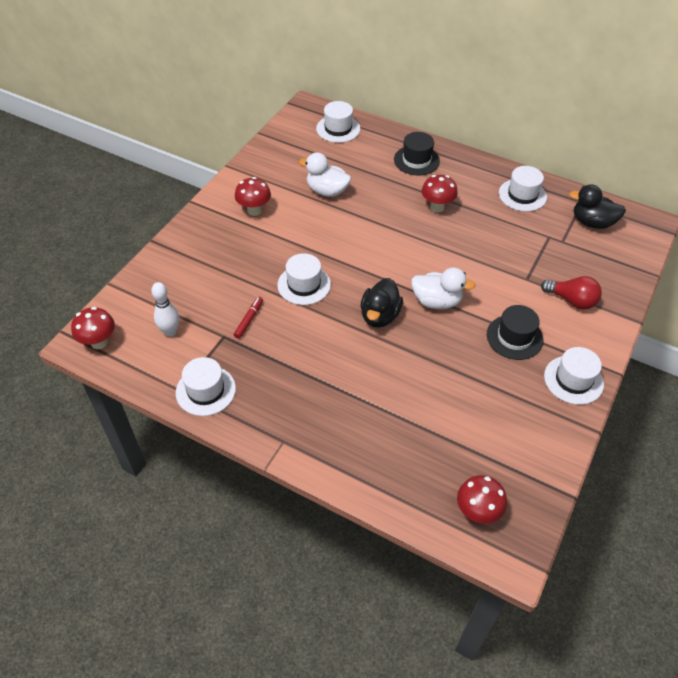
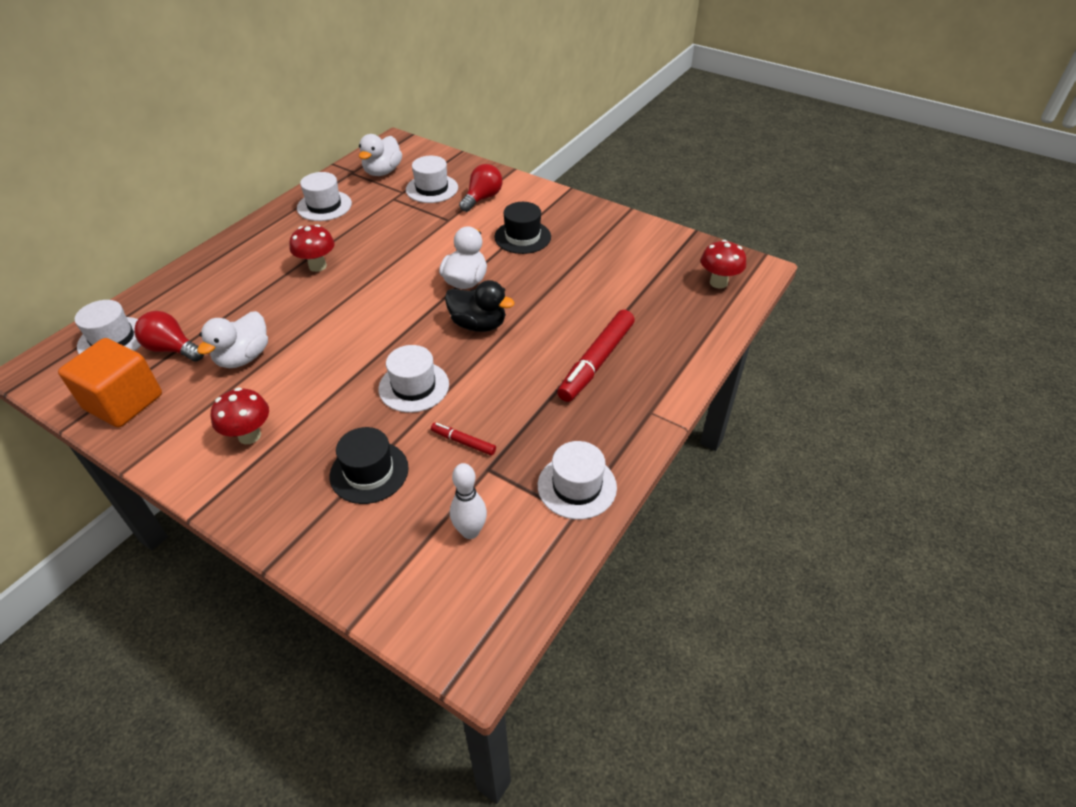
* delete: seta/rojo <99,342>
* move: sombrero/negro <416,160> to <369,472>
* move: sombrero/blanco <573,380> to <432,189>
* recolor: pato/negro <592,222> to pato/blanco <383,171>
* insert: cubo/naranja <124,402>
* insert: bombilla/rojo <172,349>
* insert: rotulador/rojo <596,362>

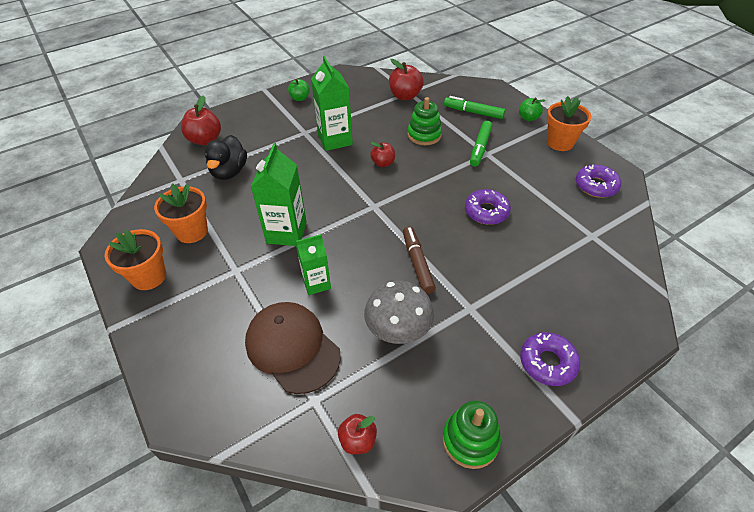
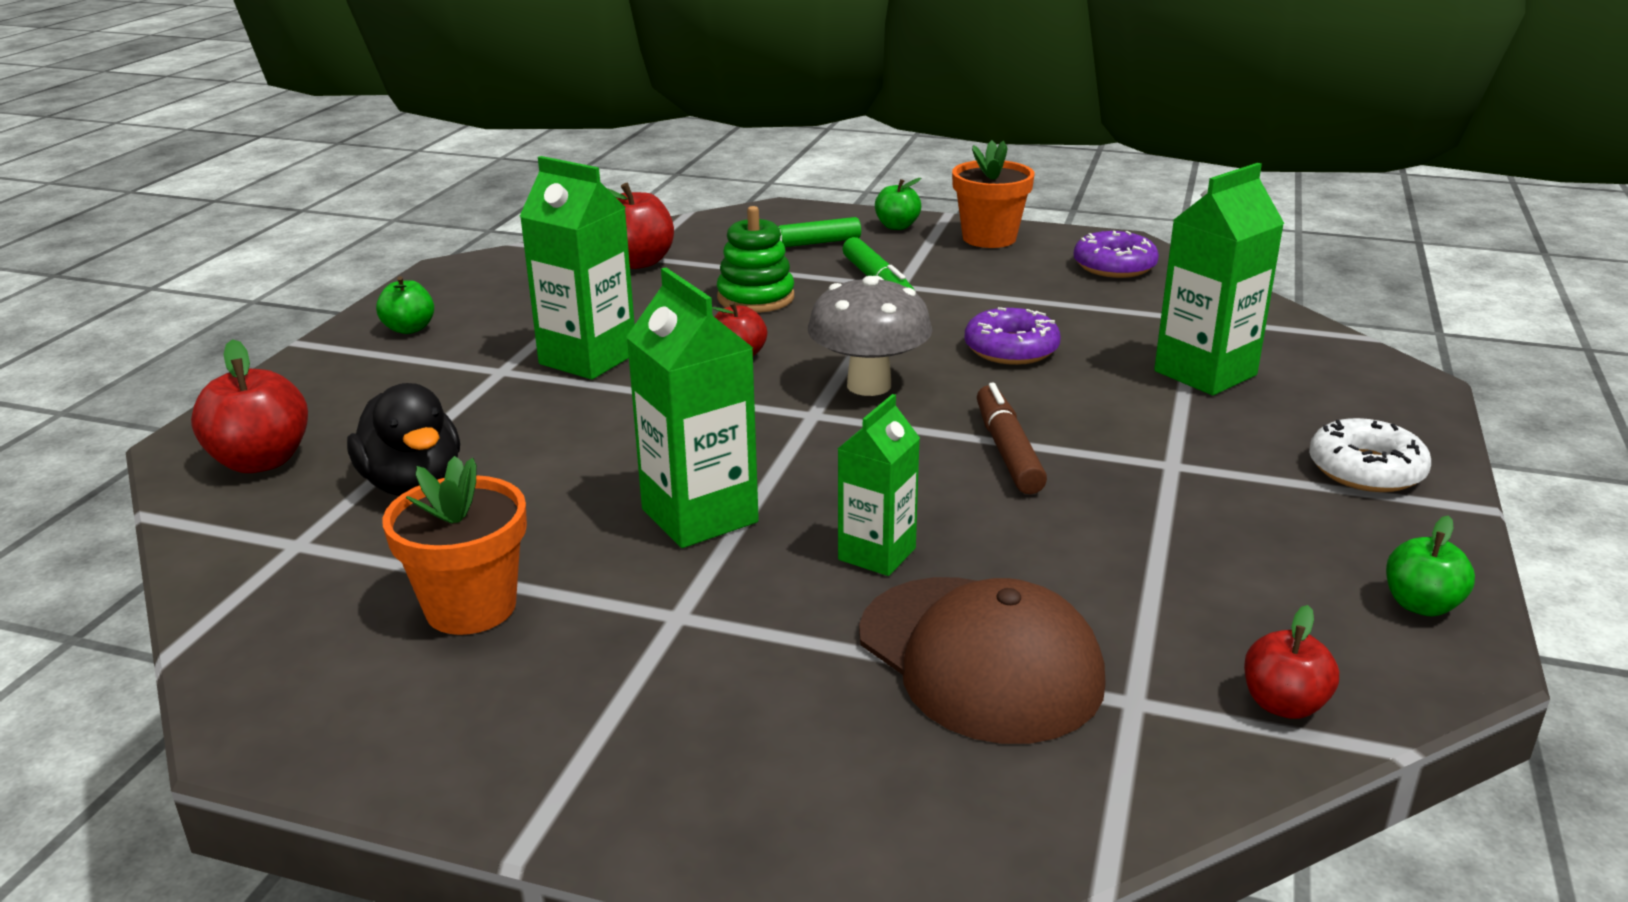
* delete: maceta/naranja <149,277>
* rotate: gorra/marrón <292,348> = <979,658> 135 degrees counterclockwise
* move: seta/gris <398,332> to <869,385>
* rotate: rotulador/marrón <417,263> = <1007,451> 45 degrees clockwise
* replace: juguete apilable/verde <470,440> to manzana/verde <1421,605>
* recolor: rosquilla/morado <547,362> to rosquilla/blanco <1366,470>
* insert: cartón de leche/verde <1205,373>

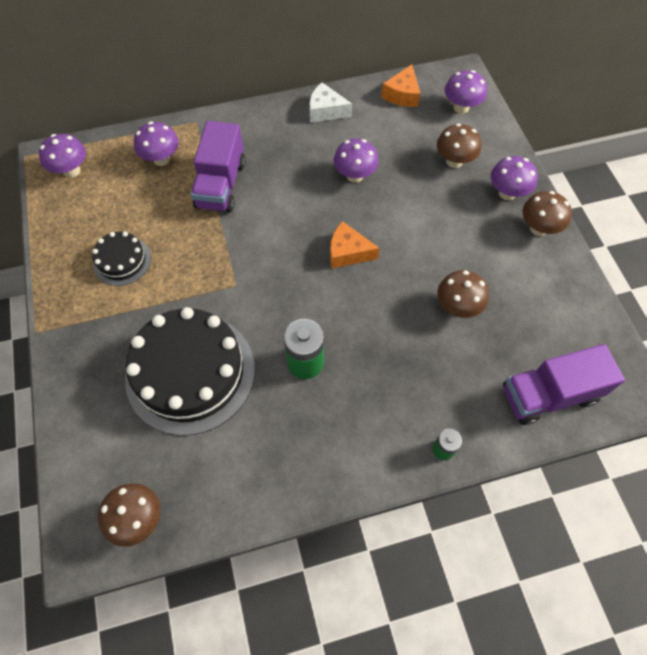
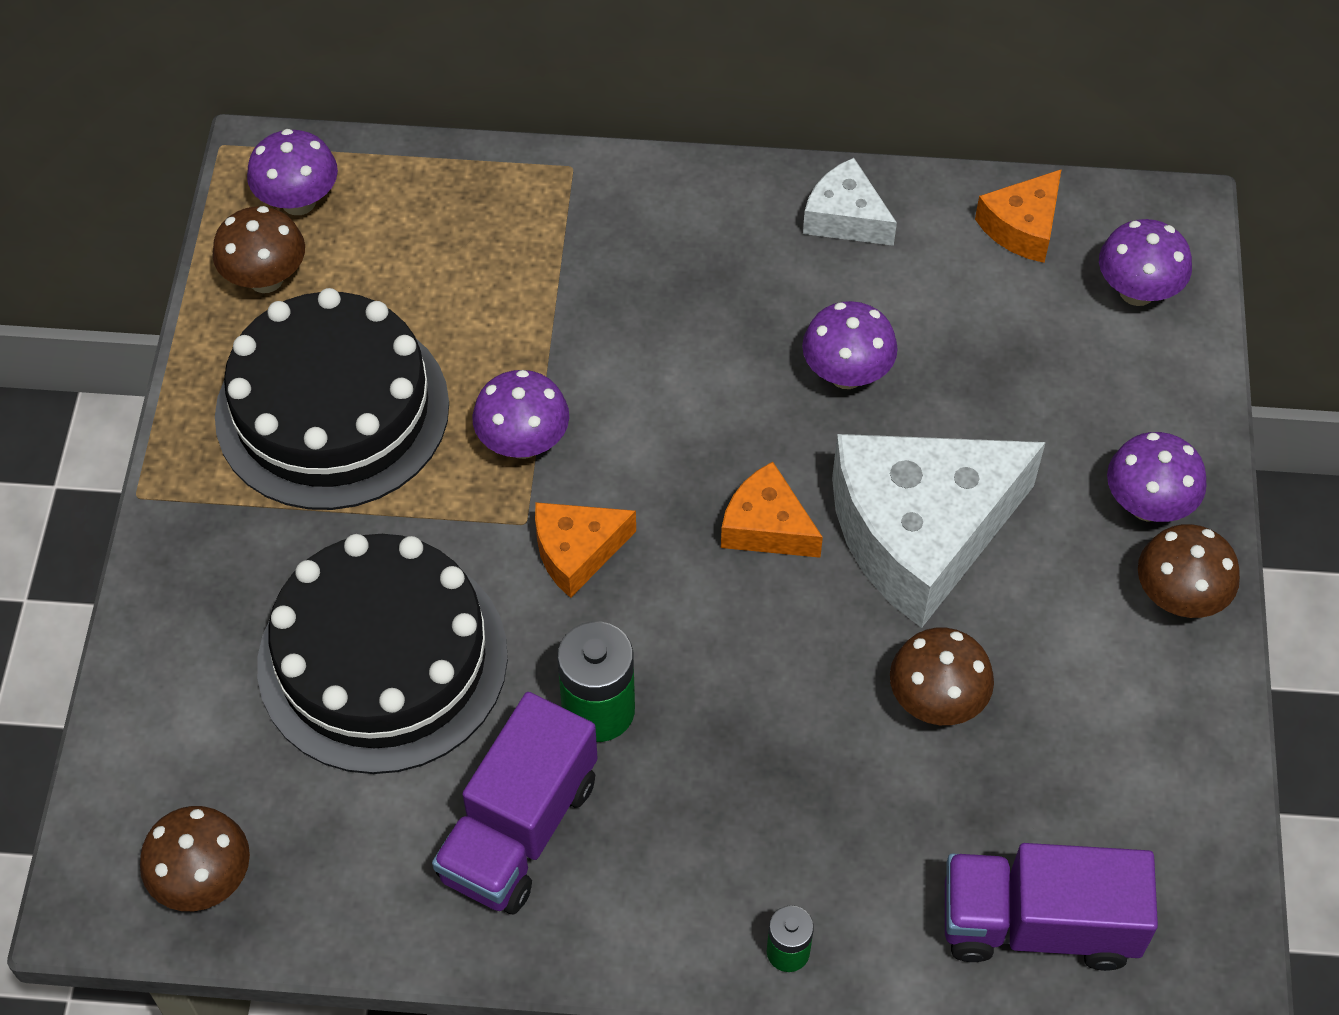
* resize: tarta/negro <122,261> = <332,410> x2.03
* move: seta/morado <161,159> to <523,443>
* move: camión/morado <221,184> to <519,829>
* move: seta/marrón <454,161> to <266,279>
* insert: queso/naranja <577,551>
* insert: queso/blanco <920,532>

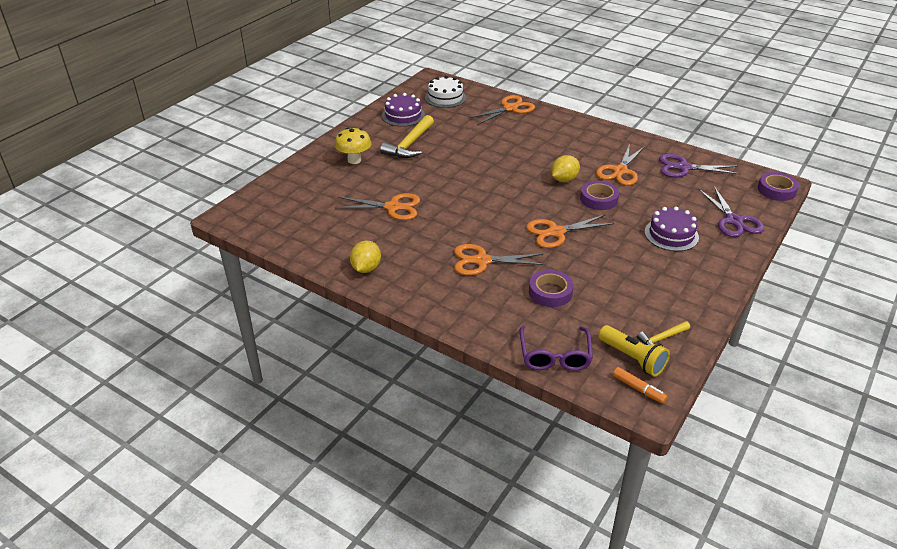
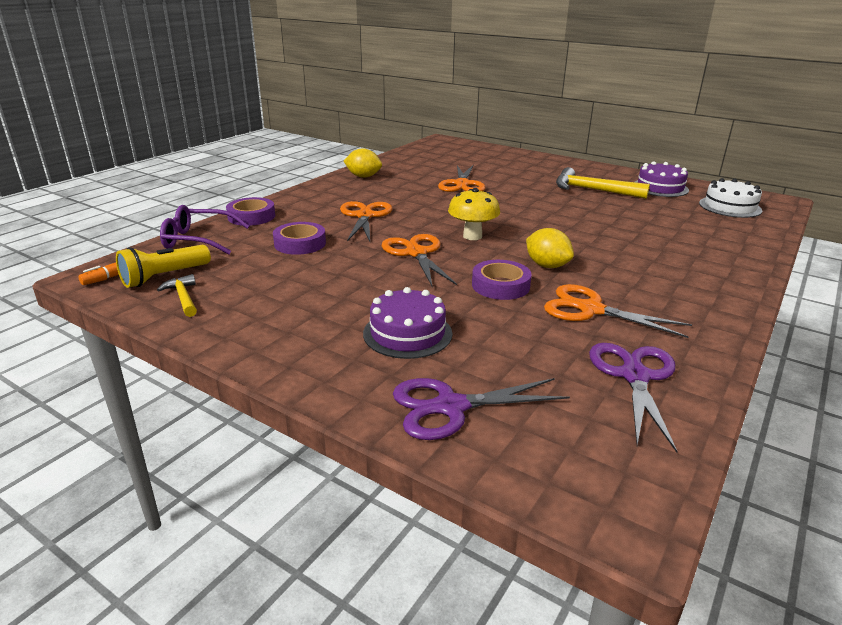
* move: seta/amarillo <354,160> to <472,236>
* delete: tijeras/naranja <510,108>
* move: cinta adhesiva/morado <776,190> to <251,216>

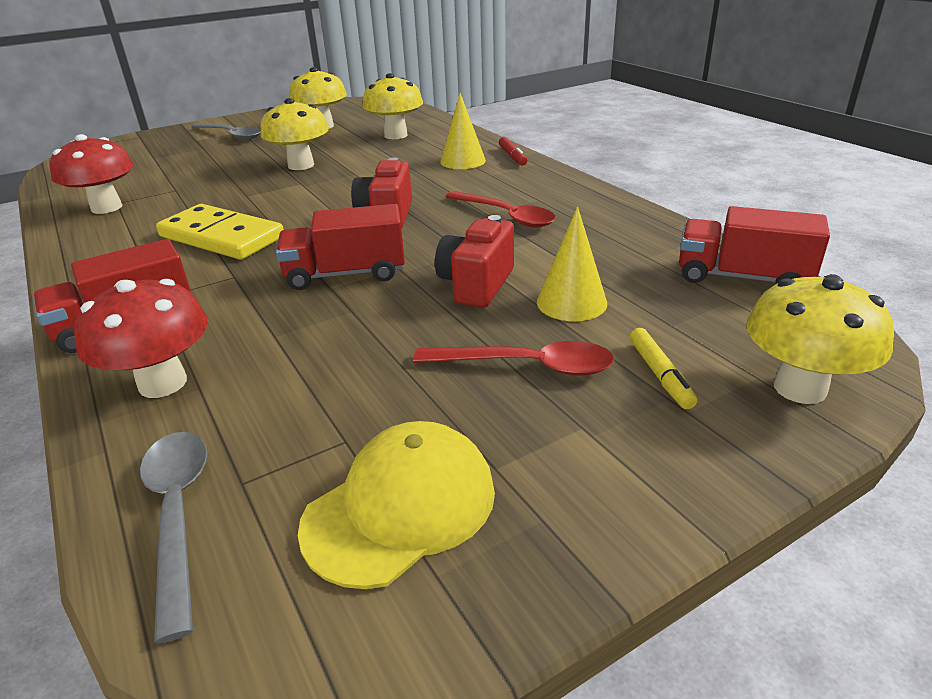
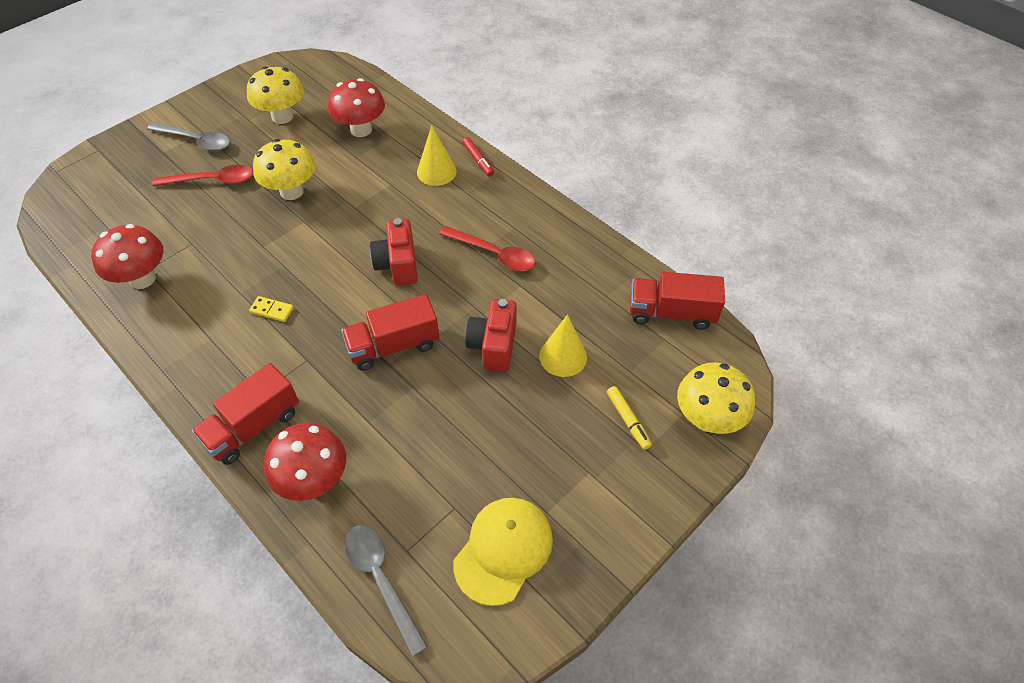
* resize: ficha de dominó/amarillo <222,237> = <272,310> x0.41
* recolor: seta/amarillo <395,135> to seta/rojo <361,130>
* move: cuchara/rojo <526,366> to <212,181>

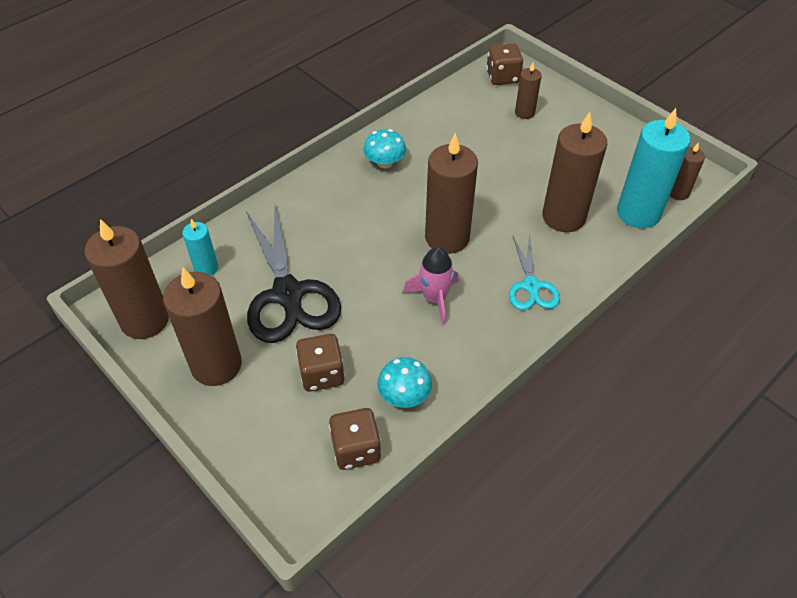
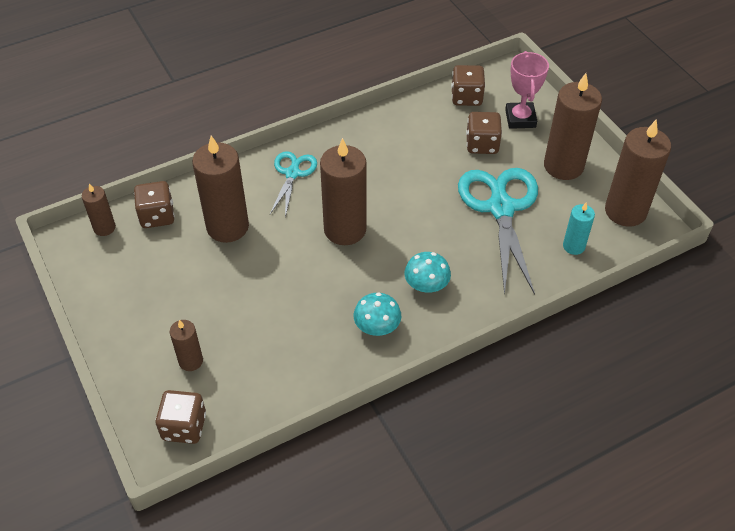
* recolor: tijeras/negro <288,294> to tijeras/turquesa <501,208>
* move: seta/turquesa <404,395> to <426,285>
* delete: cohete/rosa <434,299>
* replace: vela/turquesa <638,213> to dado/marrón <157,216>
* insert: trofeo/rosa <520,118>

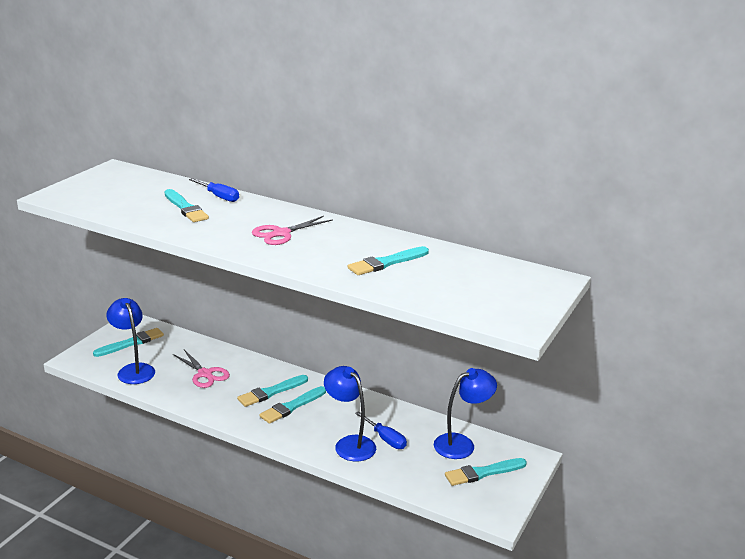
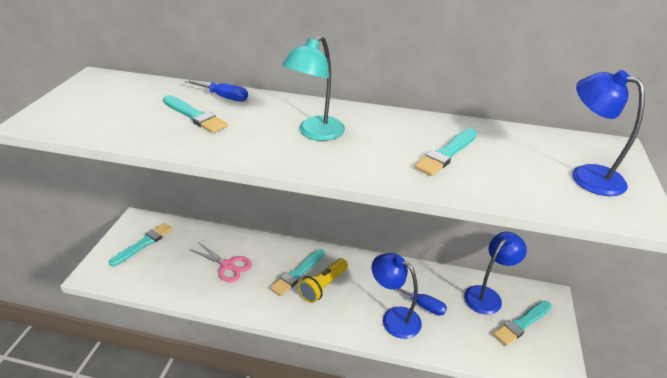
* move: lámpara/azul <133,370> to <587,175>
* replace: tijeras/rosa <281,233> to lámpara/turquesa <315,133>
* replace: pincel/turquesa <292,406> to lámpara de mano/amarillo <323,286>

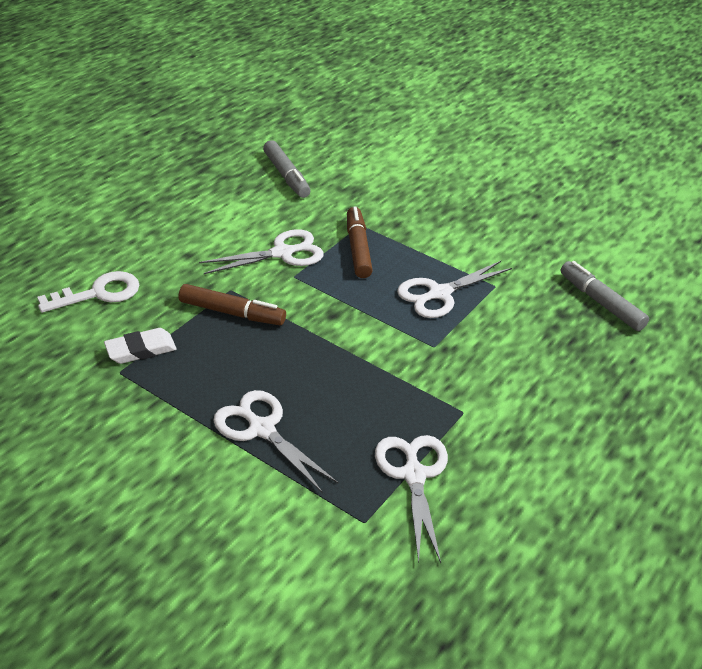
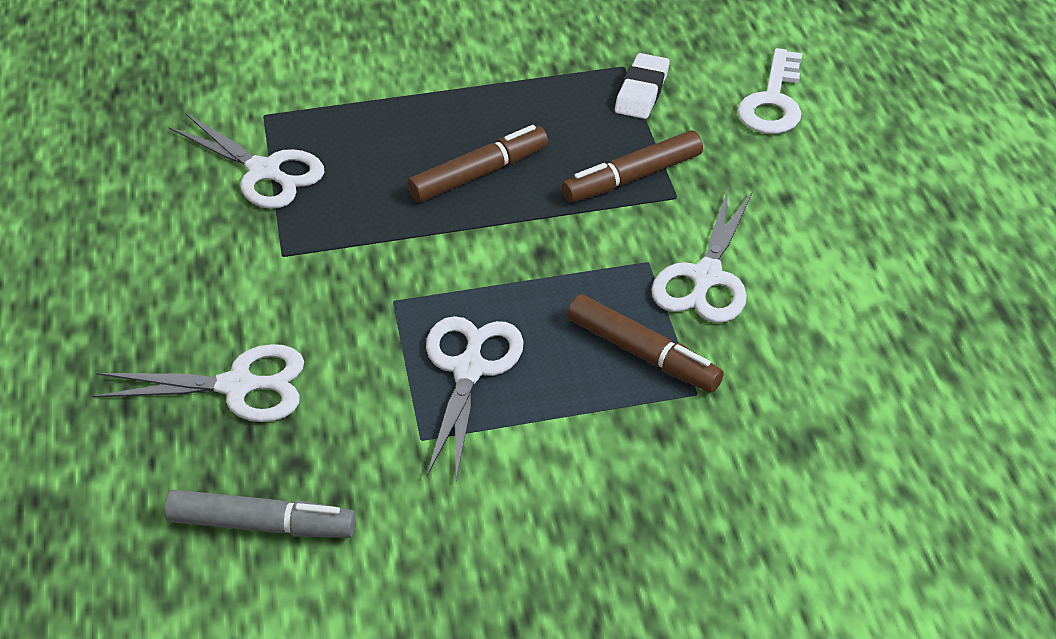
* move: tijeras/blanco <262,429> to <237,386>
* delete: rotulador/gris <286,176>
* insert: rotulador/marrón <479,174>

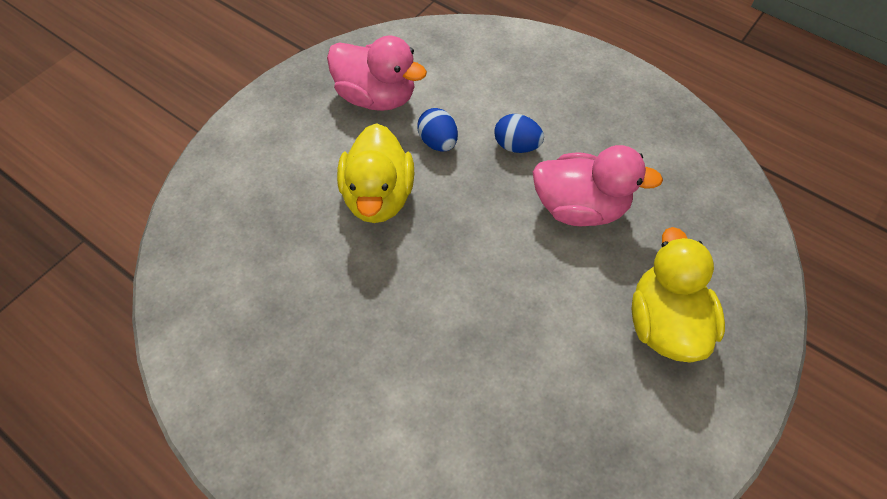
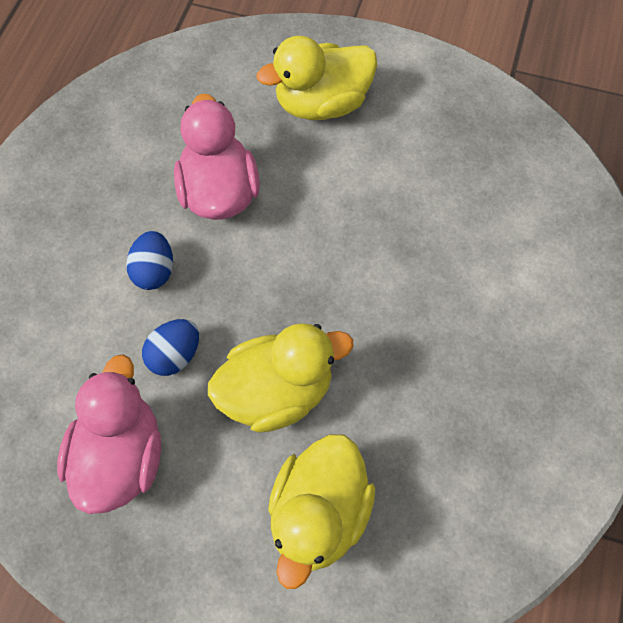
* insert: pato/amarillo <319,515>

